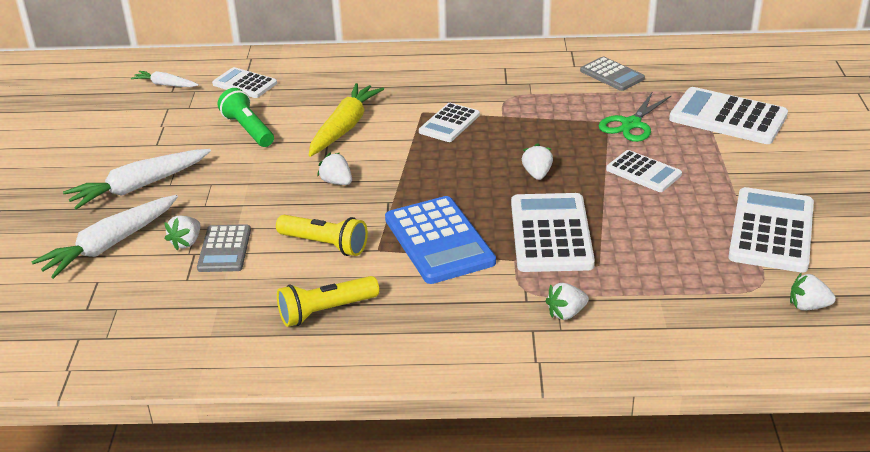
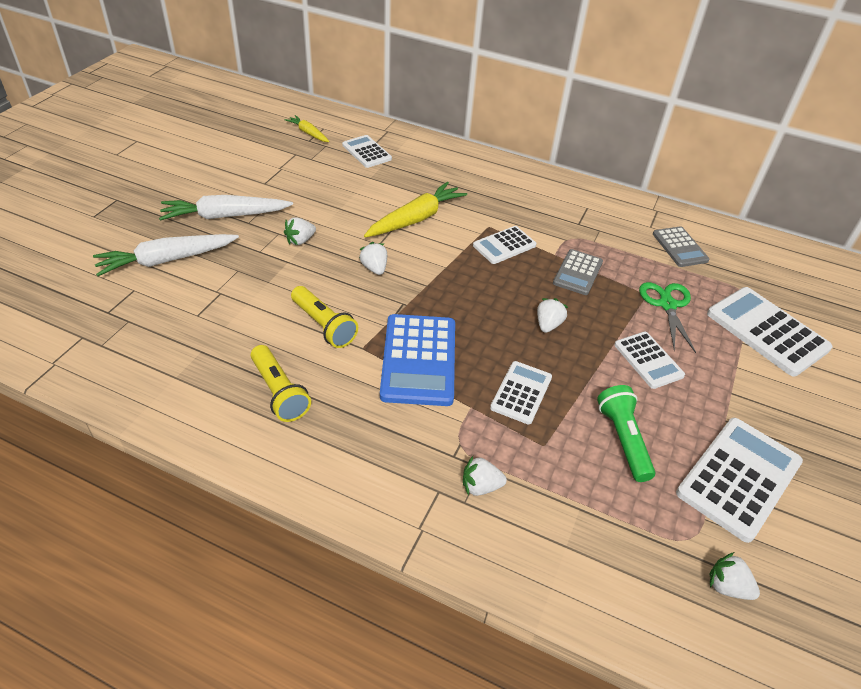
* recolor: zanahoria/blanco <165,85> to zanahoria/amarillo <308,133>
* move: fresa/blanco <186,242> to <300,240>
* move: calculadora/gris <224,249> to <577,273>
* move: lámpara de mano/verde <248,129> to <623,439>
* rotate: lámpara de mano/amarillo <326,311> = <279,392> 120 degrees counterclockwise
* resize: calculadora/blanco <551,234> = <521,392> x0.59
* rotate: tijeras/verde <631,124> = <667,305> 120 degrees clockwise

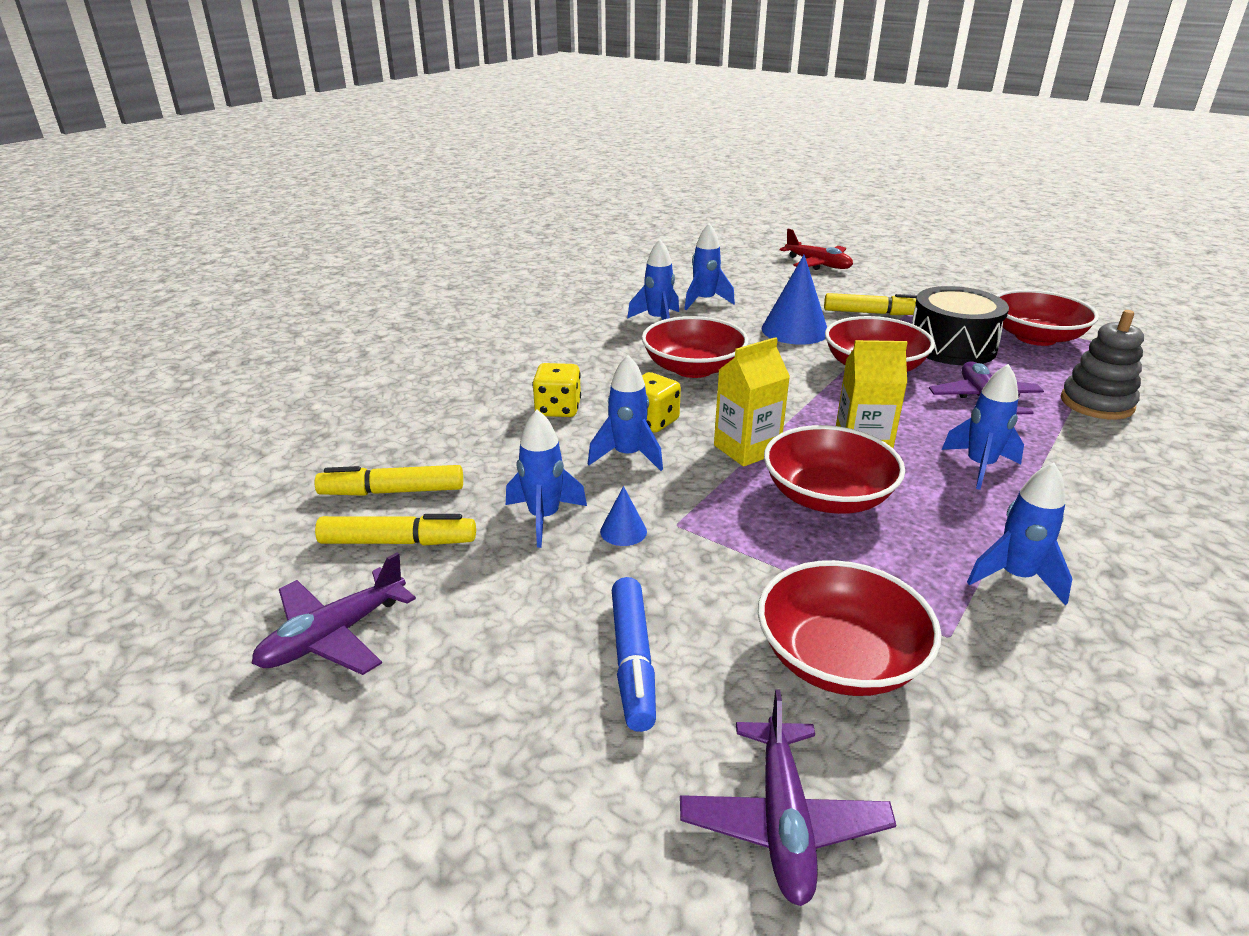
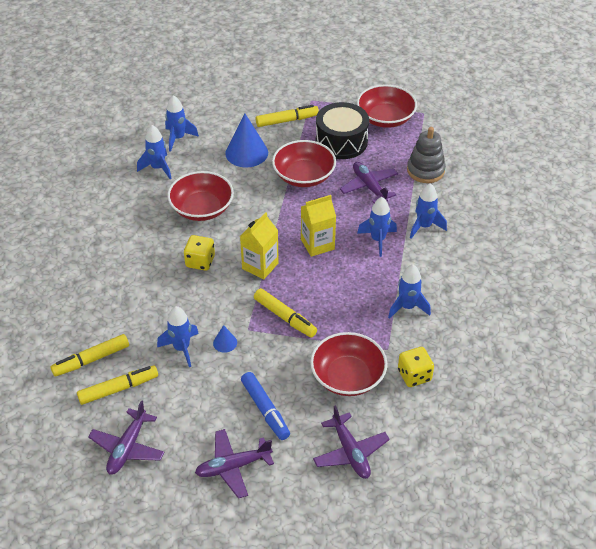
* move: dado/amarillo <558,409> to <414,375>
* move: cohete/azul <627,456> to <424,226>
* delete: cuenco/rojo <827,496>
* delete: avión/rojo <817,264>
* insert: avión/morado <233,466>
* insert: rotulador/amarillo <285,317>

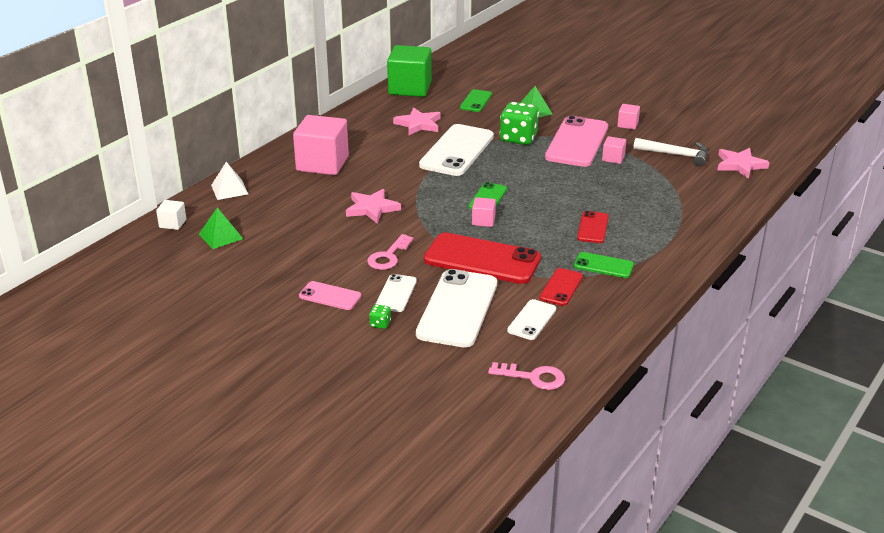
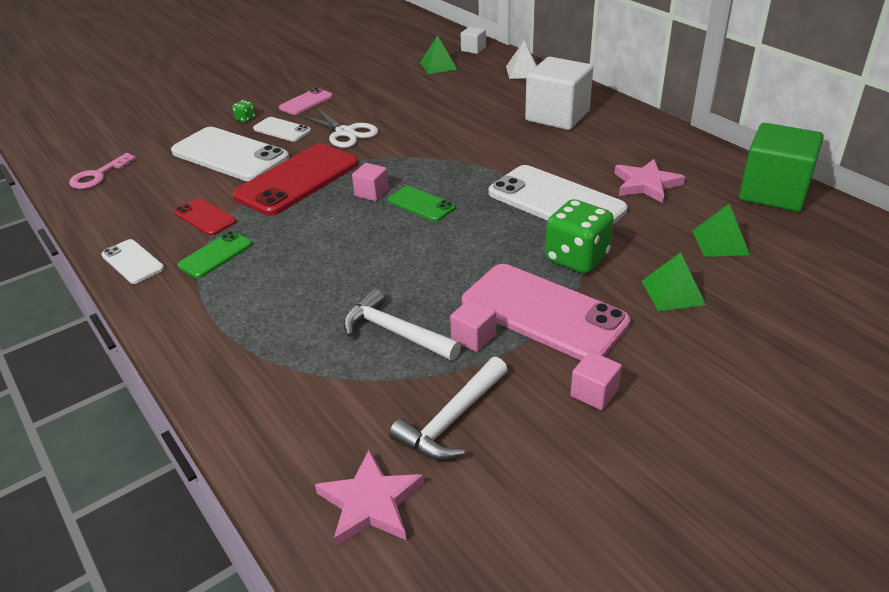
* recolor: cubo/rosa <322,164> to cubo/blanco <557,116>
* delete: estrella/rosa <372,208>
* replace: llave/rosa <388,256> to tijeras/blanco <345,132>
* replace: móvil/verde <476,101> to pirámide/verde <720,242>
* move: móvil/blanco <532,320> to <132,262>
* delete: móvil/rojo <592,227>
* insert: martillo/blanco <395,332>

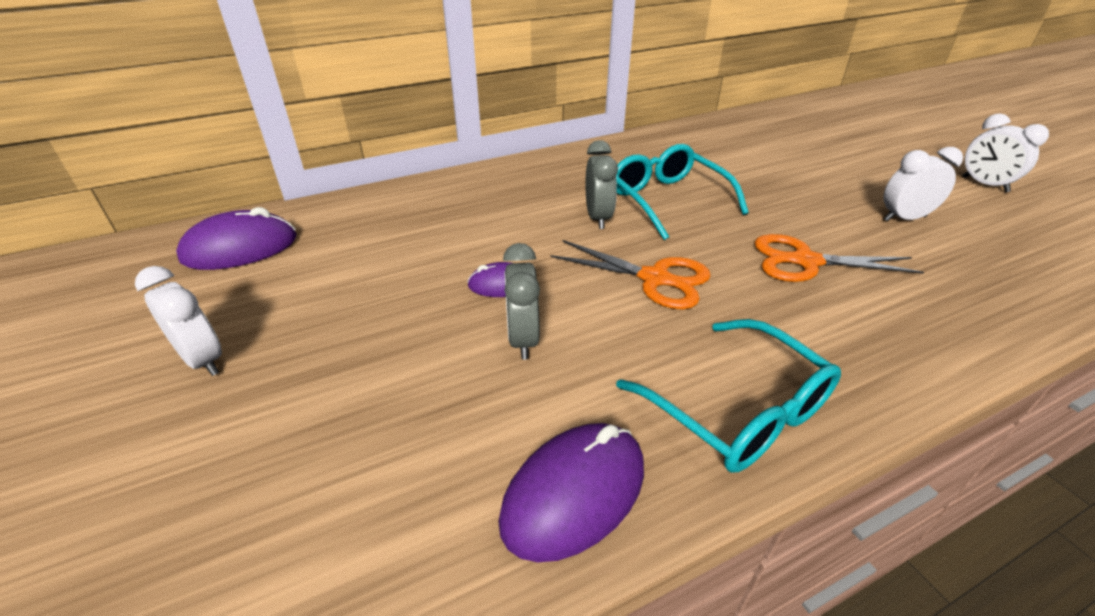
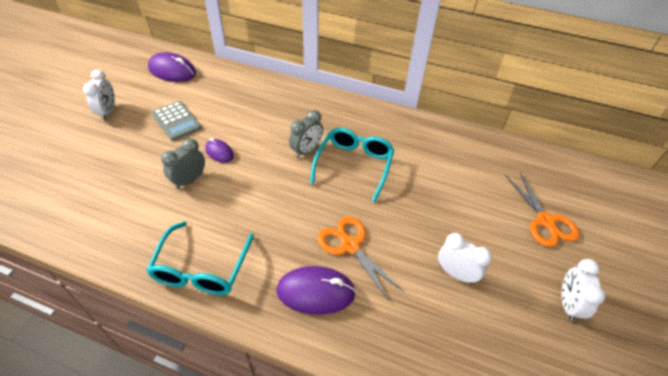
* move: ratón/morado <574,493> to <316,292>
* move: tijeras/naranja <654,278> to <545,221>
* insert: calculadora/gris <176,121>

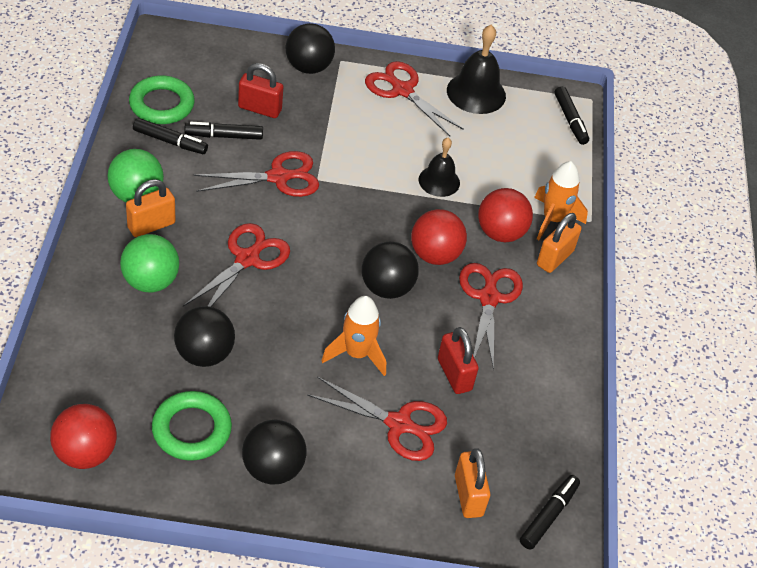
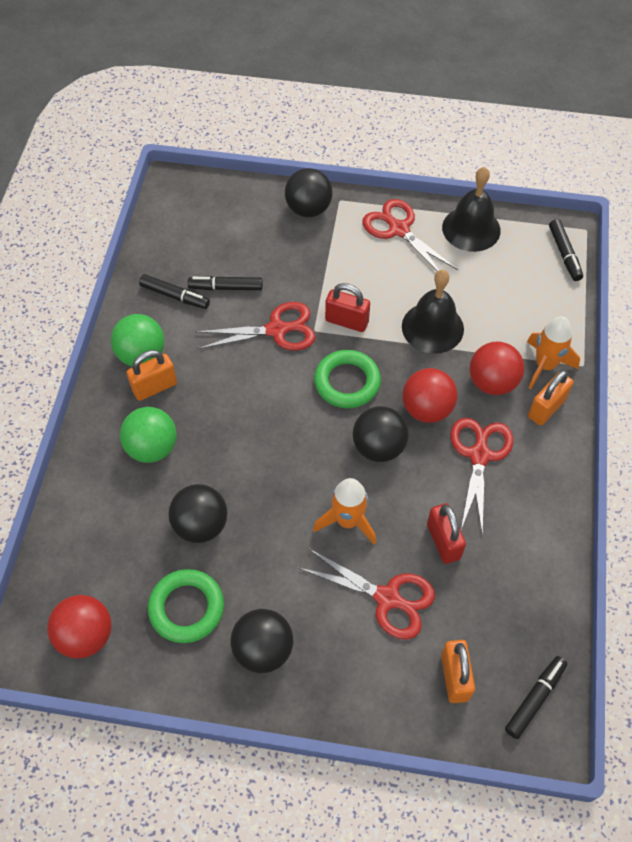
* move: anillo/verde <162,104> to <347,382>
* delete: tijeras/rojo <248,258>
* move: candado/rojo <260,109> to <346,321>
* resize: campana/negro <439,181> = <432,327> x1.53

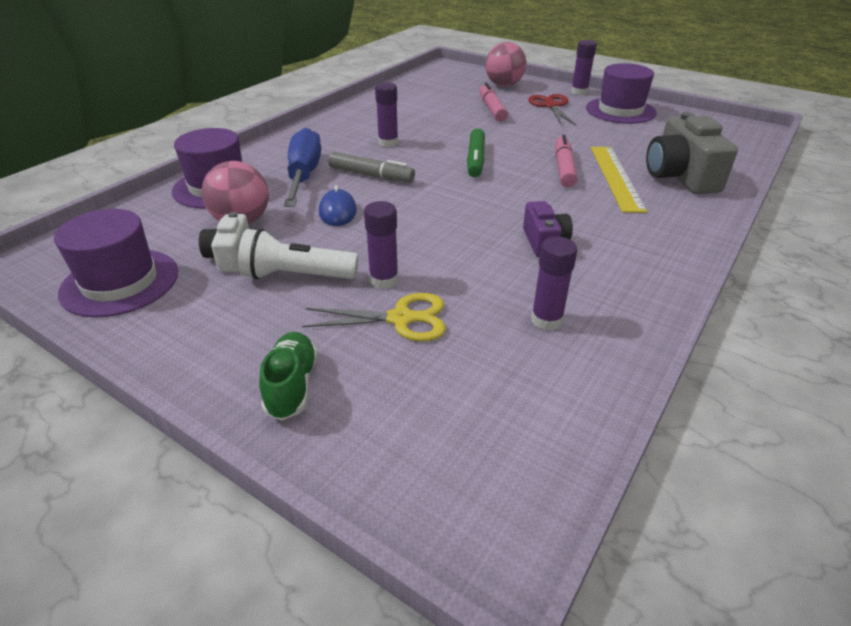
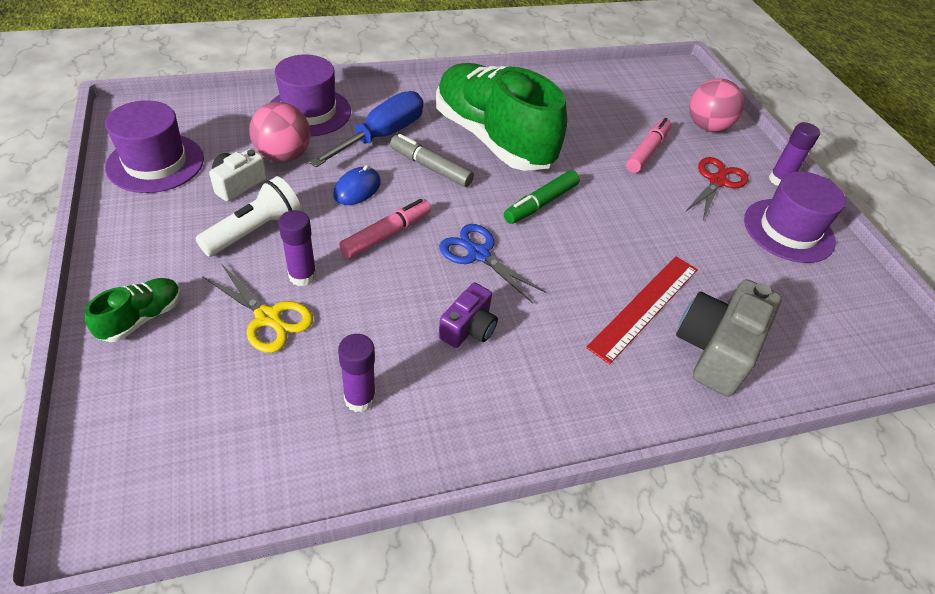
* rotate: lámpara de mano/blanco <296,276> = <255,230> 90 degrees clockwise
* rotate: rotulador/gris <371,175> = <430,167> 150 degrees clockwise
* replace: barra de pegamento/morado <388,143> to zapato/verde <492,139>
* move: rotulador/rosa <563,168> to <386,234>
* recolor: regla/amarillo <615,177> to regla/rojo <644,306>
* insert: tijeras/azul <478,254>

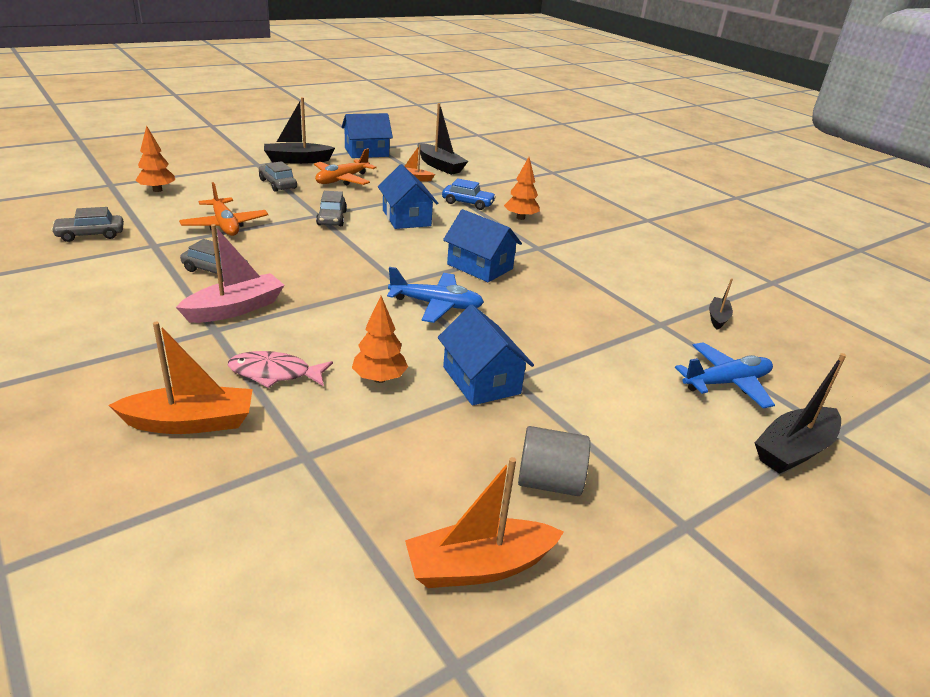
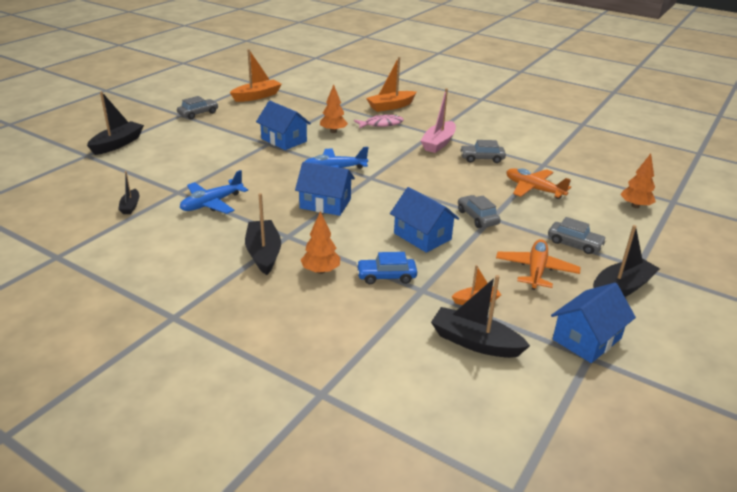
* move: coche/gris <90,235> to <198,113>
* delete: cilindro/gris <549,482>
* move: avión/azul <726,383> to <212,203>
* insert: barco/negro <263,253>

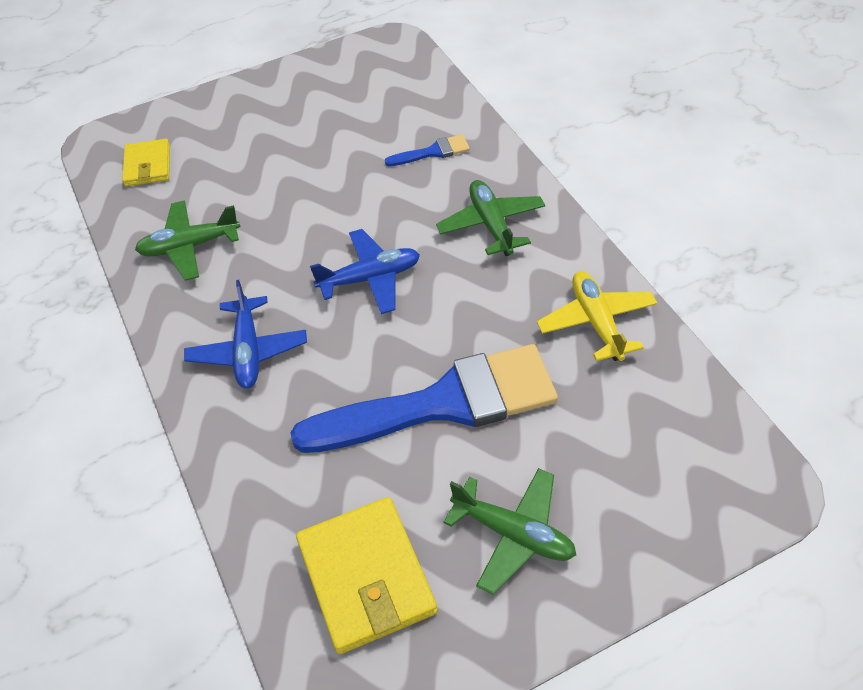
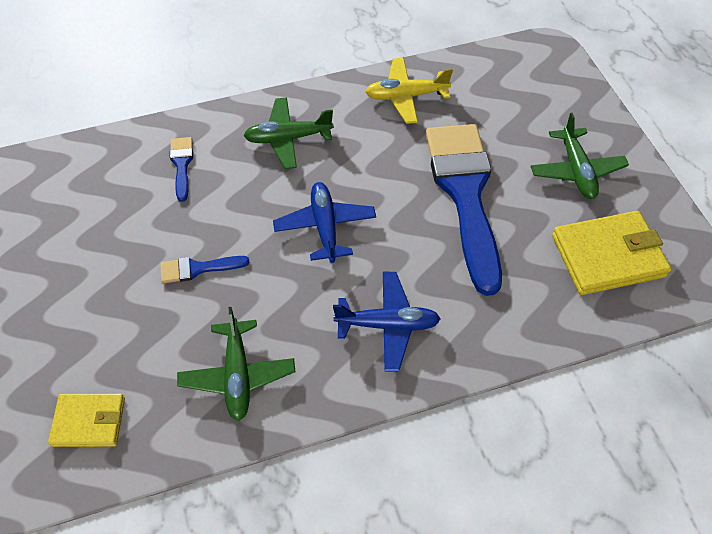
* rotate: avión/verde <513,534> = <576,170> 135 degrees clockwise
* insert: pincel/azul <198,268>

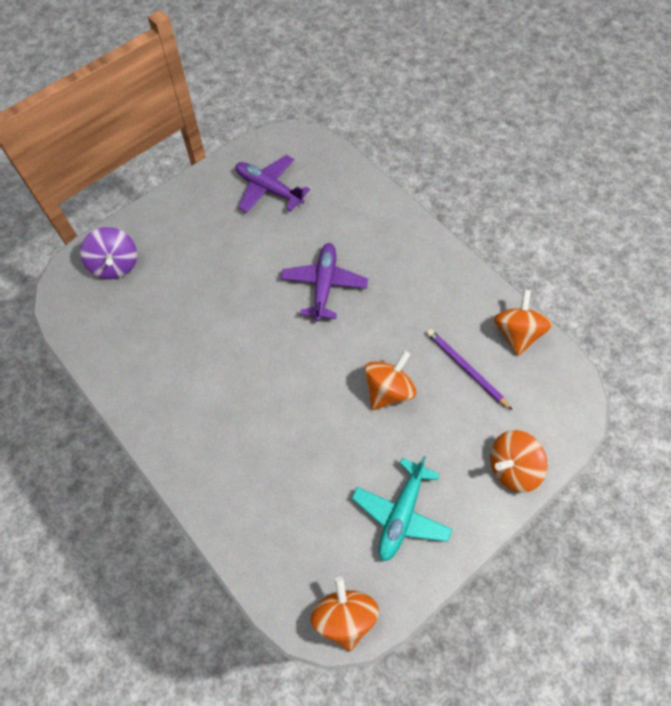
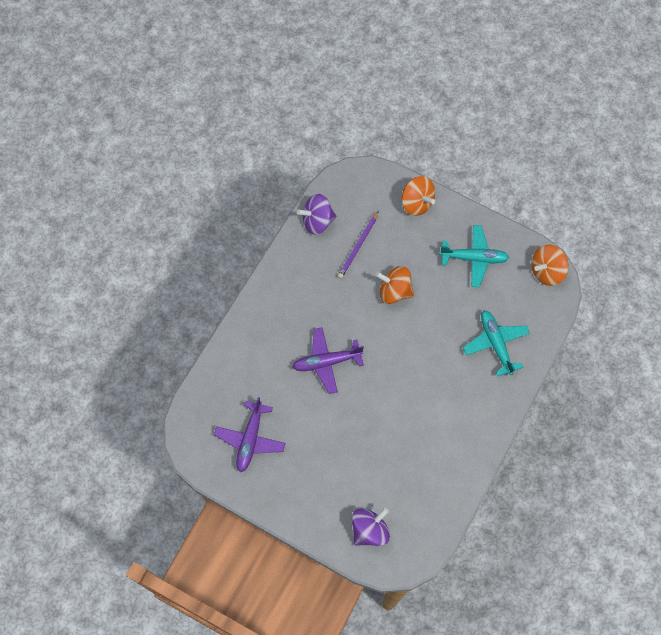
* recolor: peonza/naranja <516,333> to peonza/morado <317,221>
* insert: avión/turquesa <495,344>

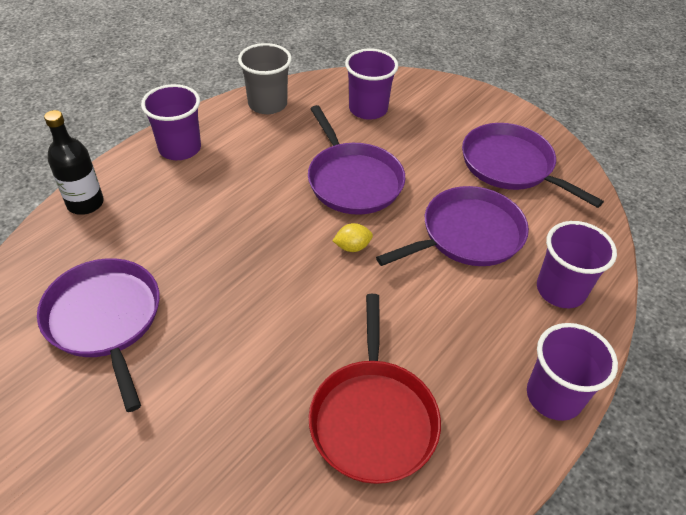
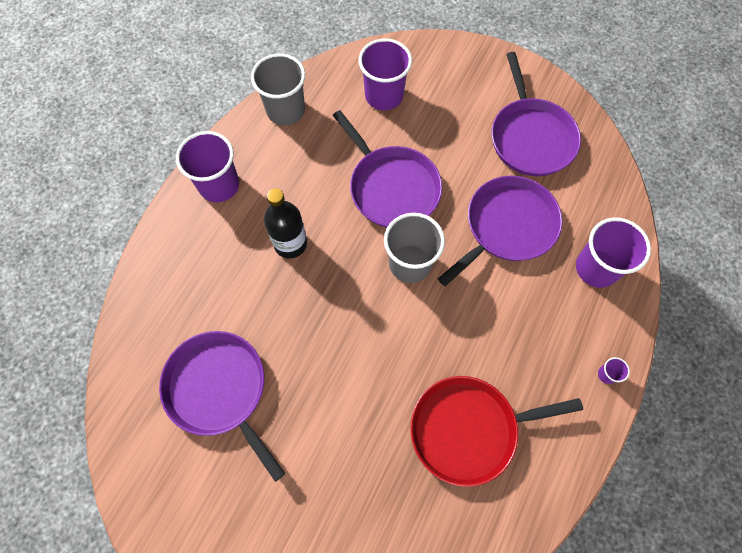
* move: botella/negro <85,203> to <290,244>
* rotate: sartén/rojo <373,418> = <469,429> 90 degrees clockwise
* replace: limón/amarillo <352,247> to vaso/gris <410,263>
* rotate: sartén/morado <511,166> = <531,137> 135 degrees counterclockwise
* resize: vaso/morado <554,396> = <606,374> x0.41

